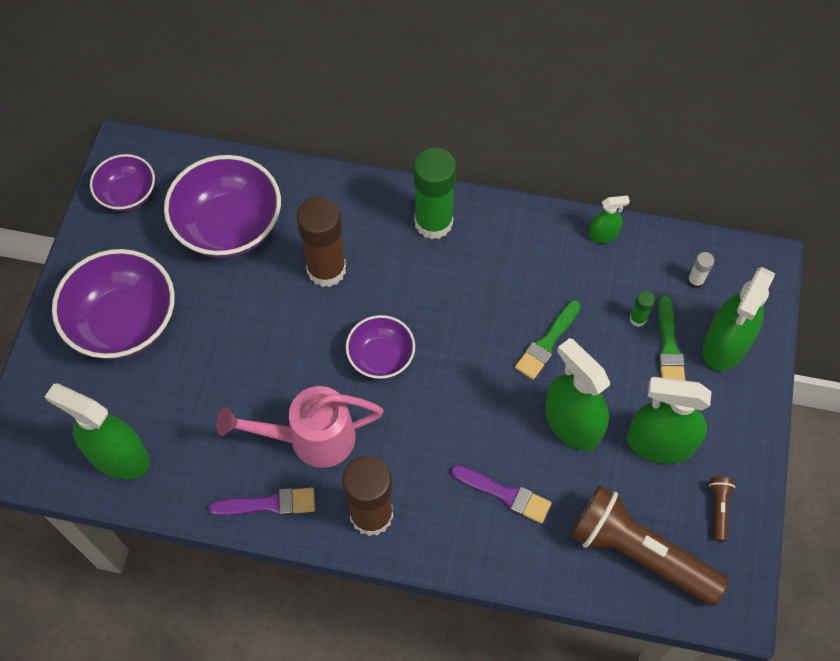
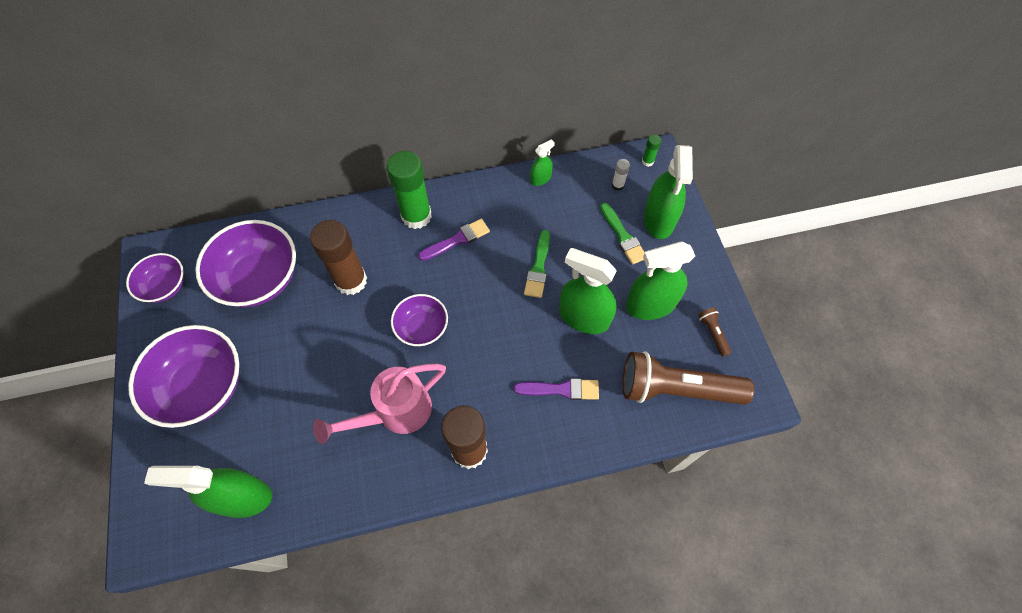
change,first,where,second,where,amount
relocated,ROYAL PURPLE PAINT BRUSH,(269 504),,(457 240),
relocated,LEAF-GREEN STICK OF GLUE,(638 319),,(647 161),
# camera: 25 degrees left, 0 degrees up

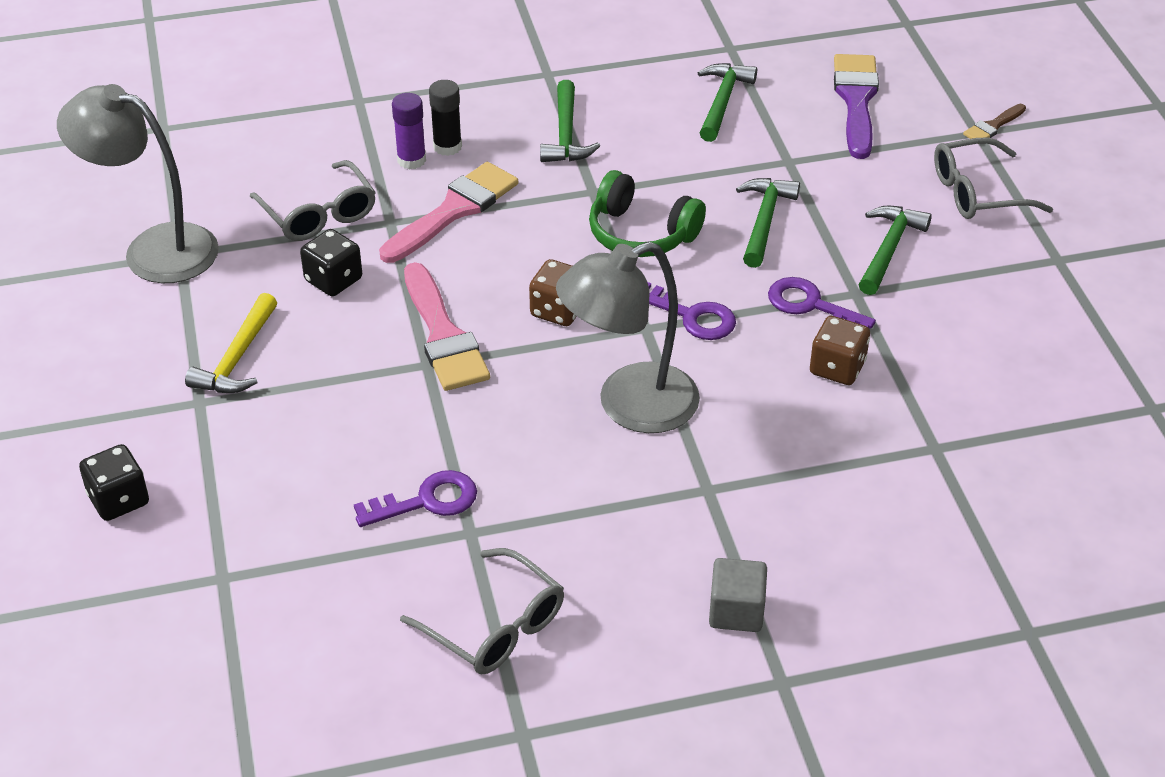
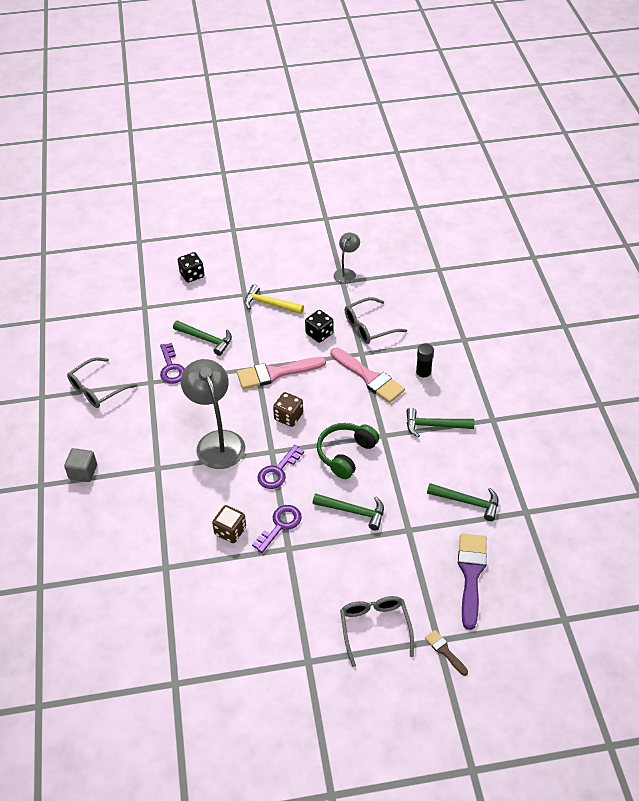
change,first,where,second,where,amount
relocated,LEAF-GREEN CLAW HAMMER,(889 249),,(206 339),
size,GREY LAMP,(154 249),,(346 273),x0.53
spun,ROYAL PURPLE PAINT BRUSH,(856 100),,(471 574),90 degrees counterclockwise
missing,ROYAL PURPLE STICK OF GLUE,(411 160),,,
# camera: 95 degrees right, 5 degrees up

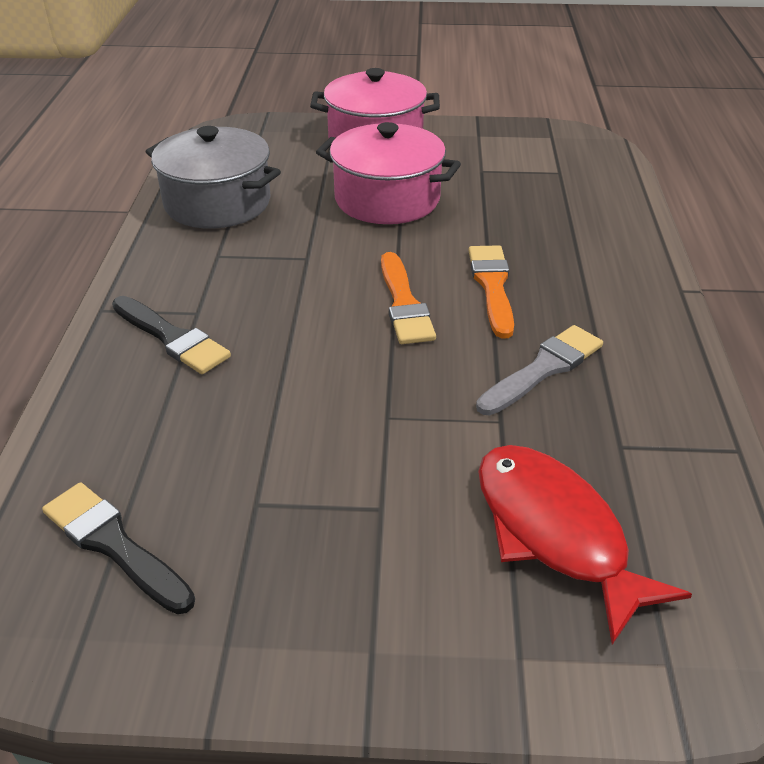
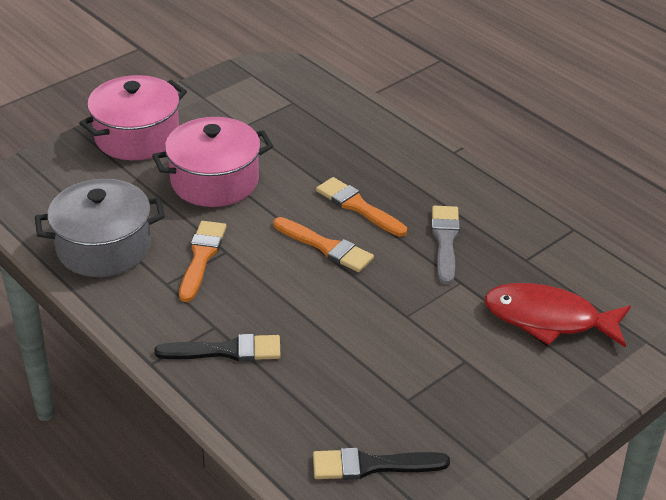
change,first,where,second,where,amount
appeared,,,BRIGHT ORANGE PAINT BRUSH,(201 257),
# camera: 45 degrees left, 0 degrees up

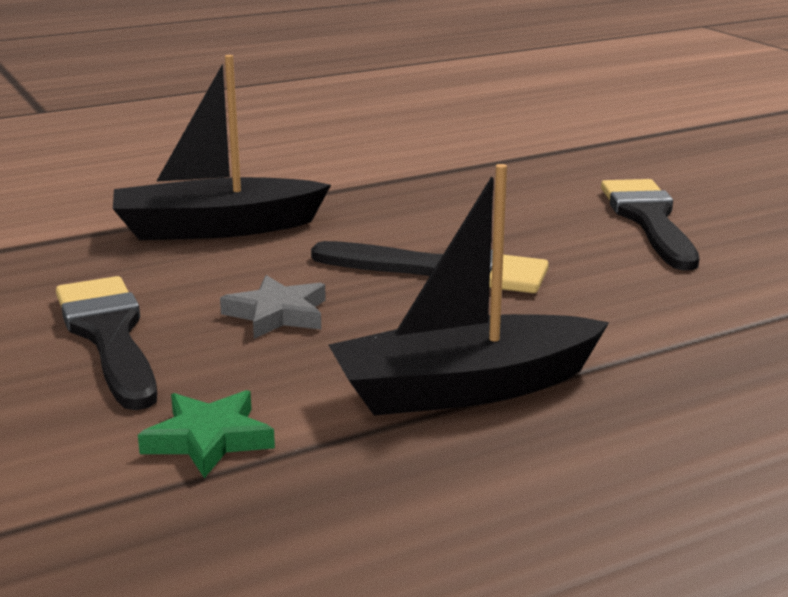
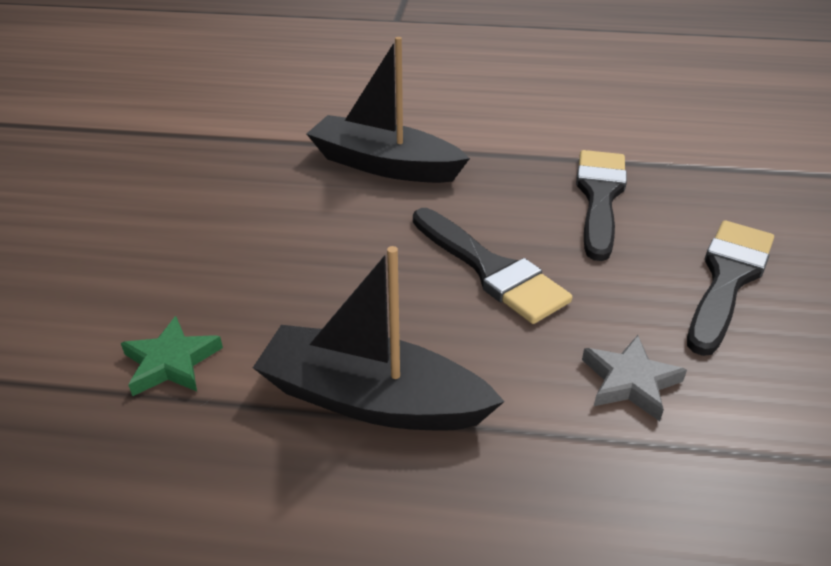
change,first,where,second,where,amount
relocated,JET-BLACK PAINT BRUSH,(109 336),,(599 197),
relocated,GREY STAR,(277 314),,(630 382),
# camera: 35 degrees right, 15 degrees up

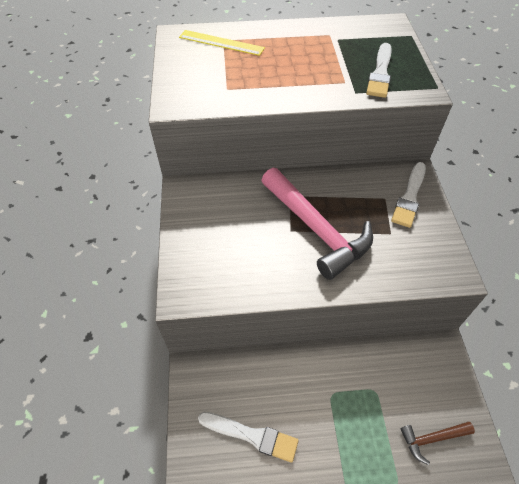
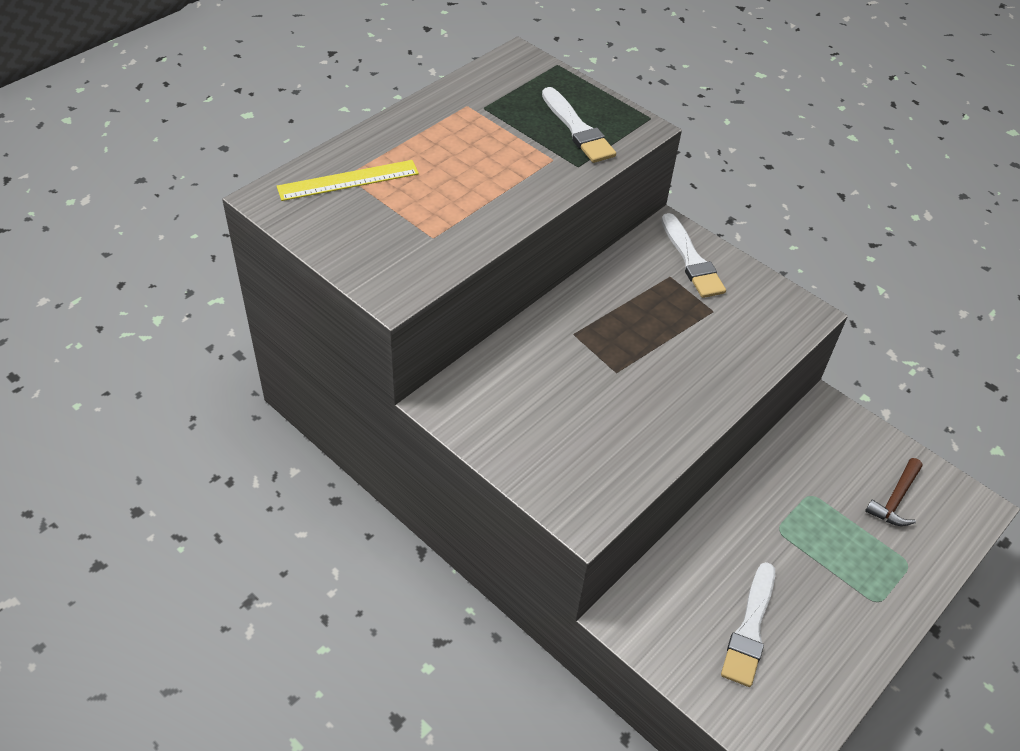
change,first,where,second,where,amount
spun,WHITE PAINT BRUSH,(251 435),,(750 628),135 degrees clockwise
missing,ROSE-PINK CLAW HAMMER,(316 229),,,
# camera: 45 degrees left, 5 degrees down

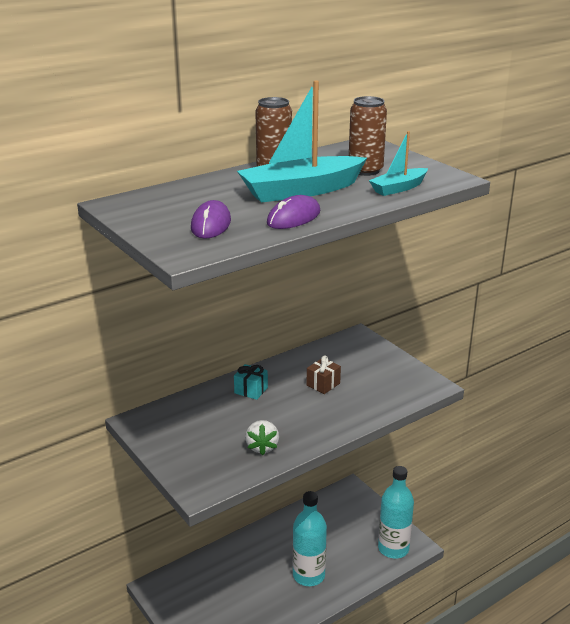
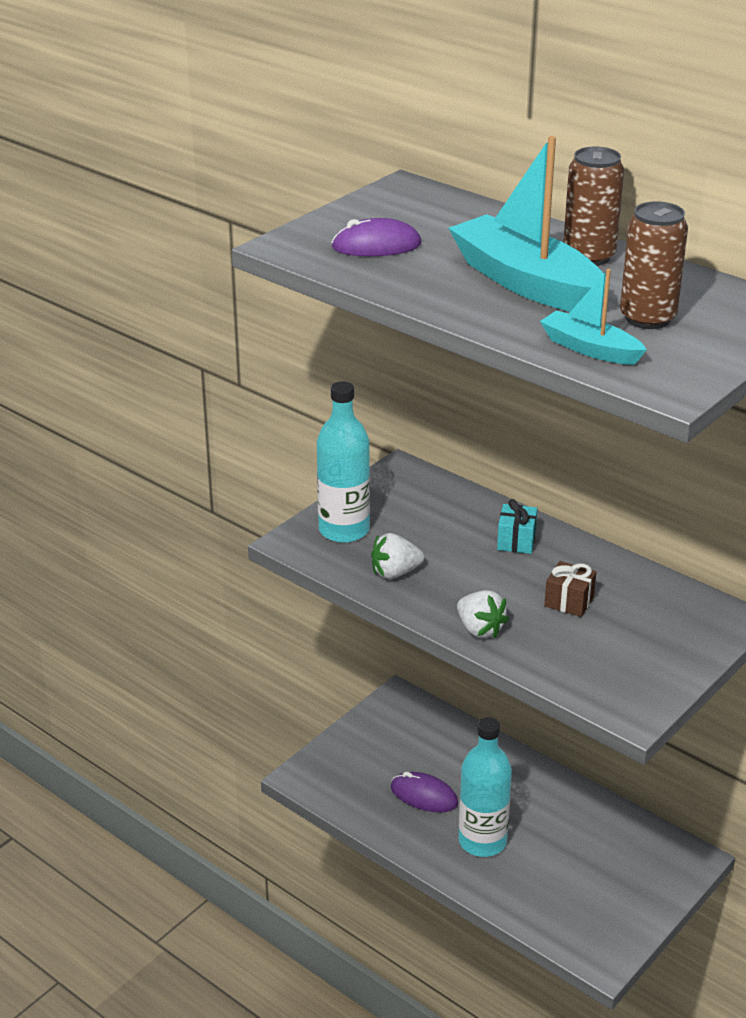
change,first,where,second,where,amount
relocated,AQUA BOTTLE,(393 548),,(344 530),
relocated,ROYAL PURPLE COMPUTER MOUSE,(293 218),,(424 795),
appeared,,,WHITE TOY STRAWBERRY,(480 629),
# camera: 75 degrees right, 5 degrees up

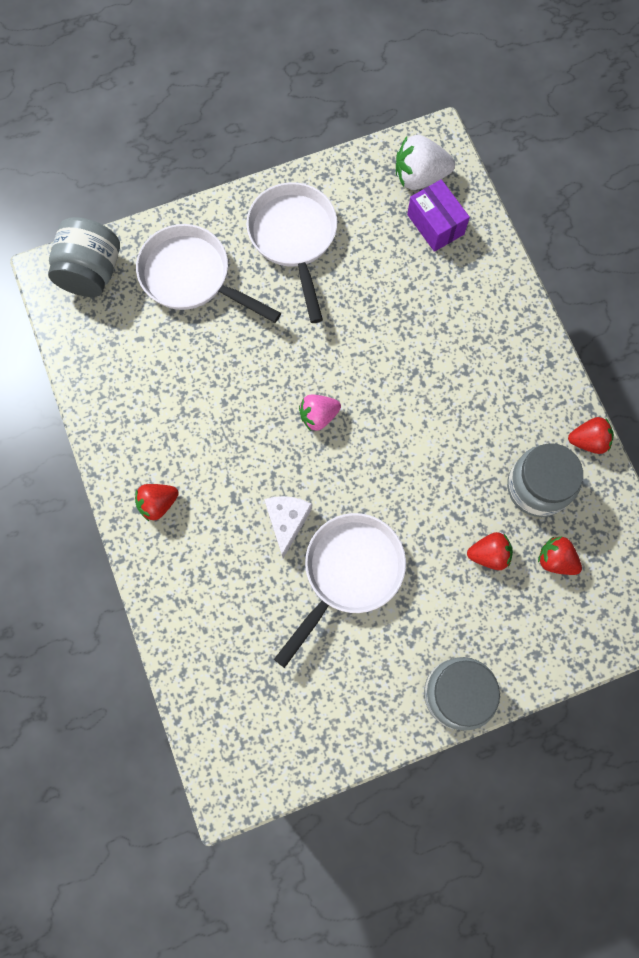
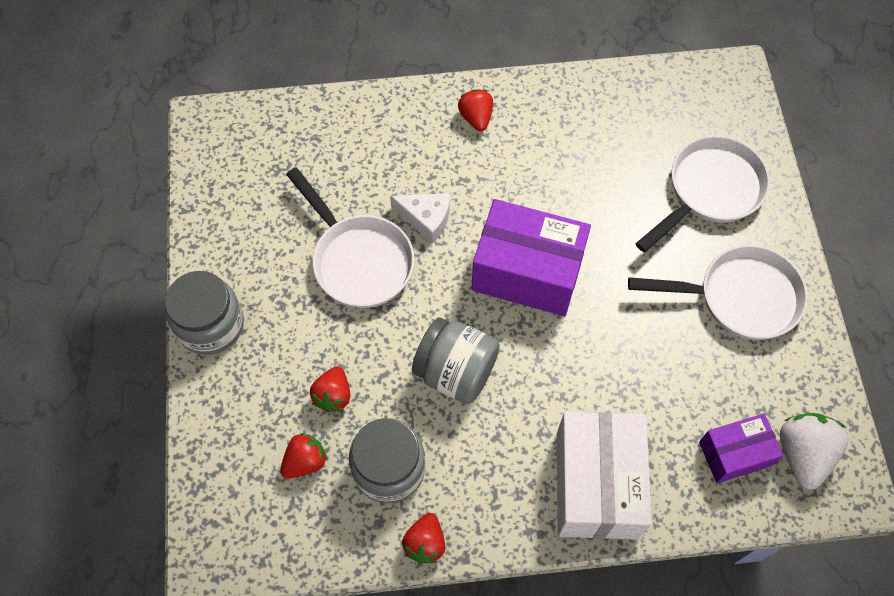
change,first,where,second,where,amount
relocated,GREY JAM JAR,(91 272),,(455 372),
exchanged,ROSE-PINK TOY STRAWBERRY,(318 416),ROYAL PURPLE PARCEL,(527 272),
appeared,,,WHITE PARCEL,(596 484),
# camera: 105 degrees right, 10 degrees down

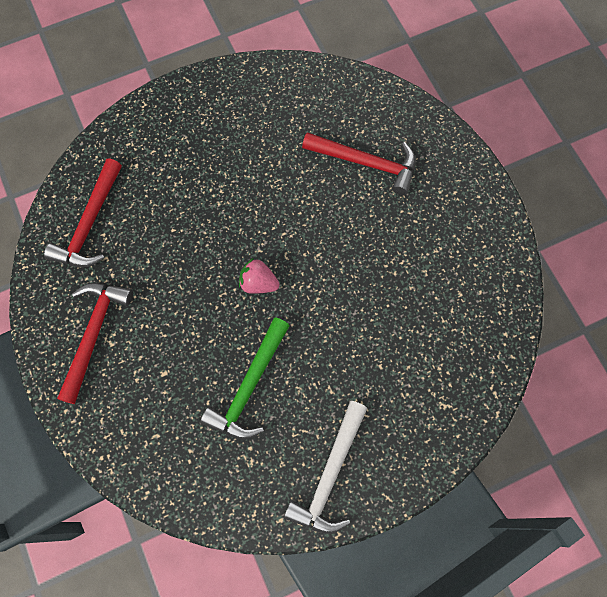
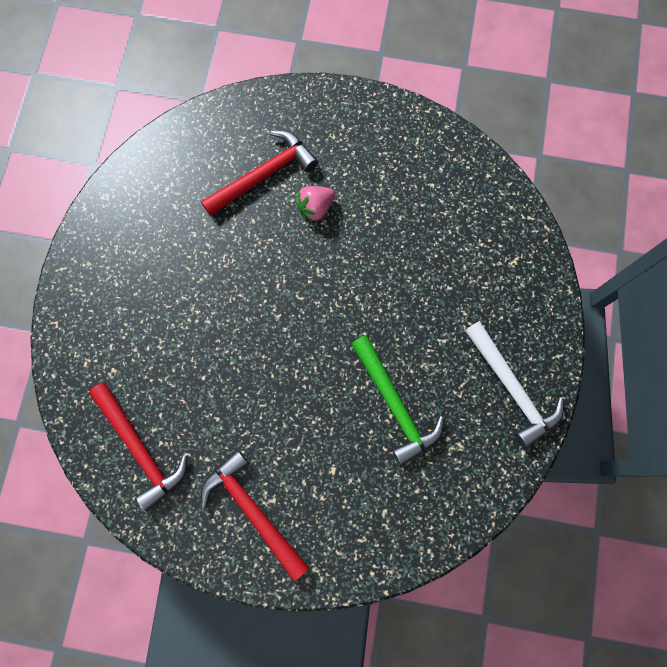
change,first,where,second,where,amount
relocated,ROSE-PINK TOY STRAWBERRY,(258 283),,(315 208),
# camera: 55 degrees left, 5 degrees up

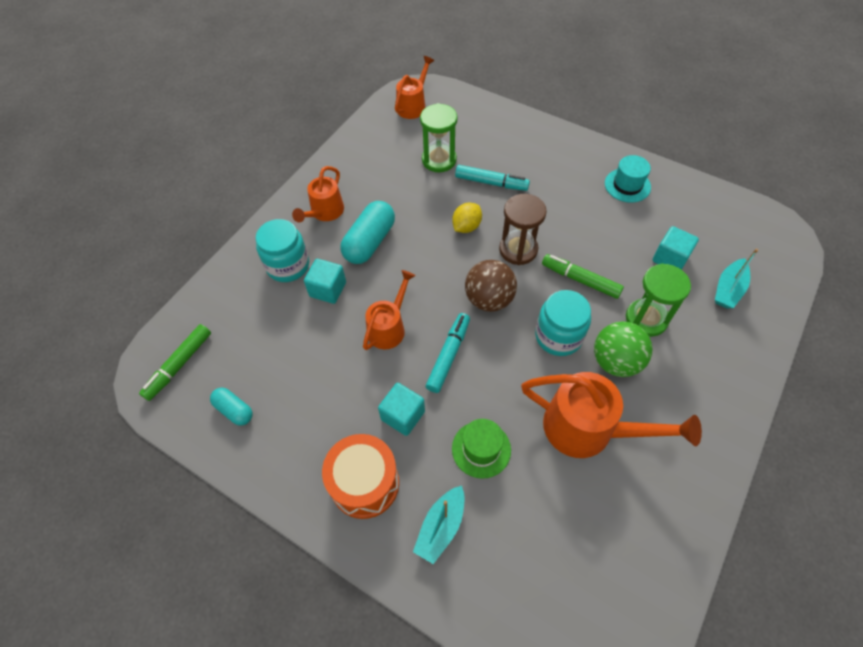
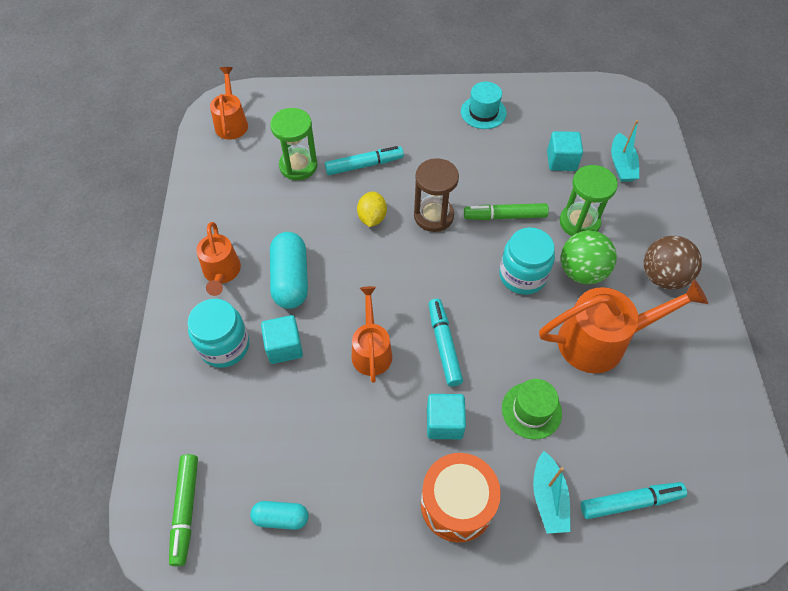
change,first,where,second,where,amount
appeared,,,AQUA MARKER PEN,(630 502),
relocated,DARK BROWN PLAY BALL,(489 299),,(663 277),
# camera: 35 degrees left, 0 degrees up

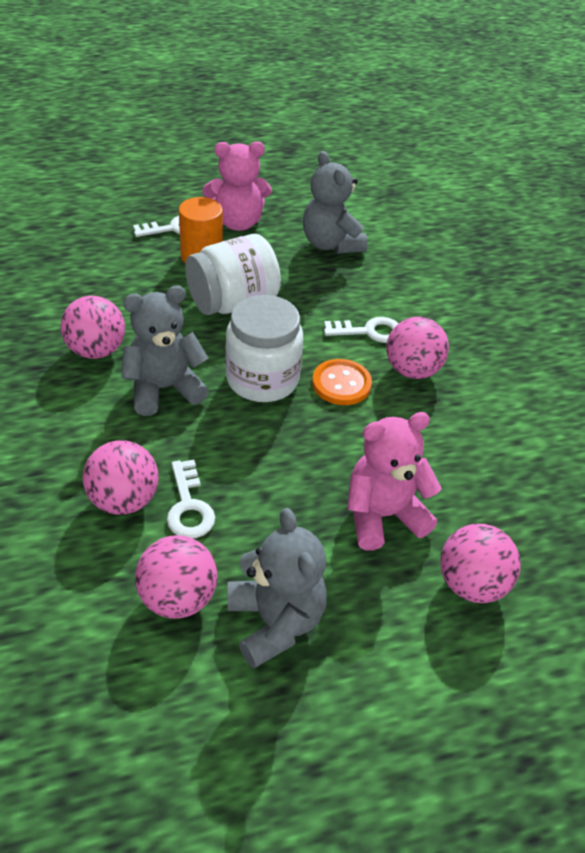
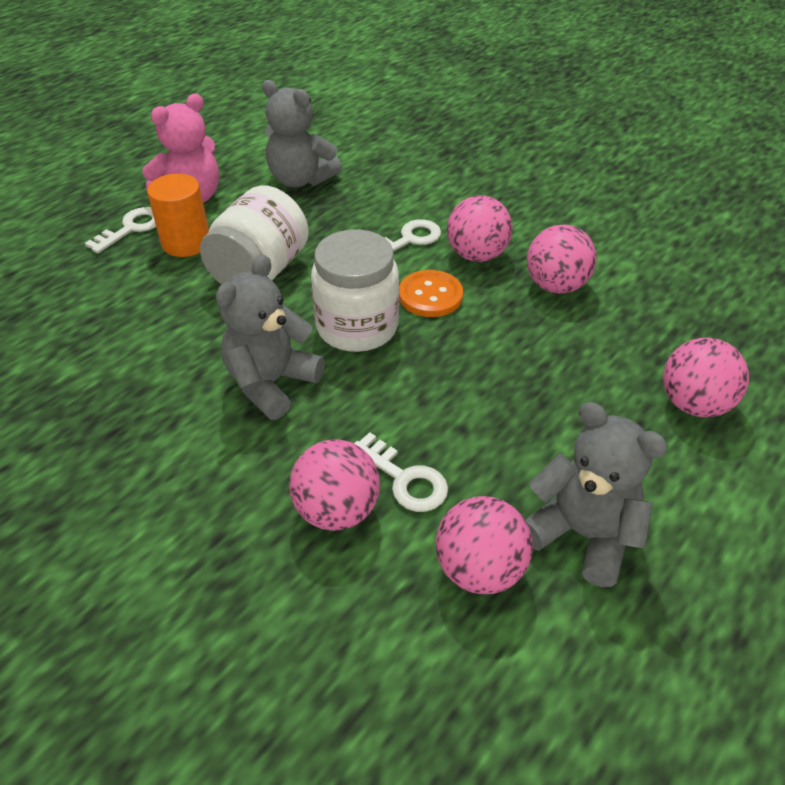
change,first,where,second,where,amount
relocated,ROSE-PINK PLAY BALL,(96 350),,(556 286),
missing,ROSE-PINK TEDDY BEAR,(383 515),,,
# camera: 30 degrees left, 0 degrees up

